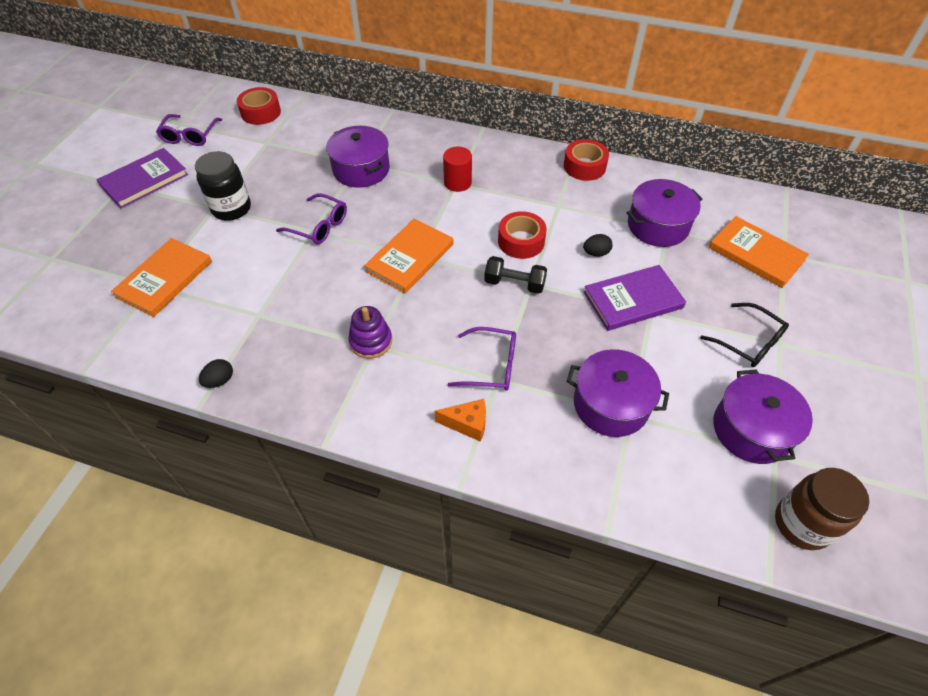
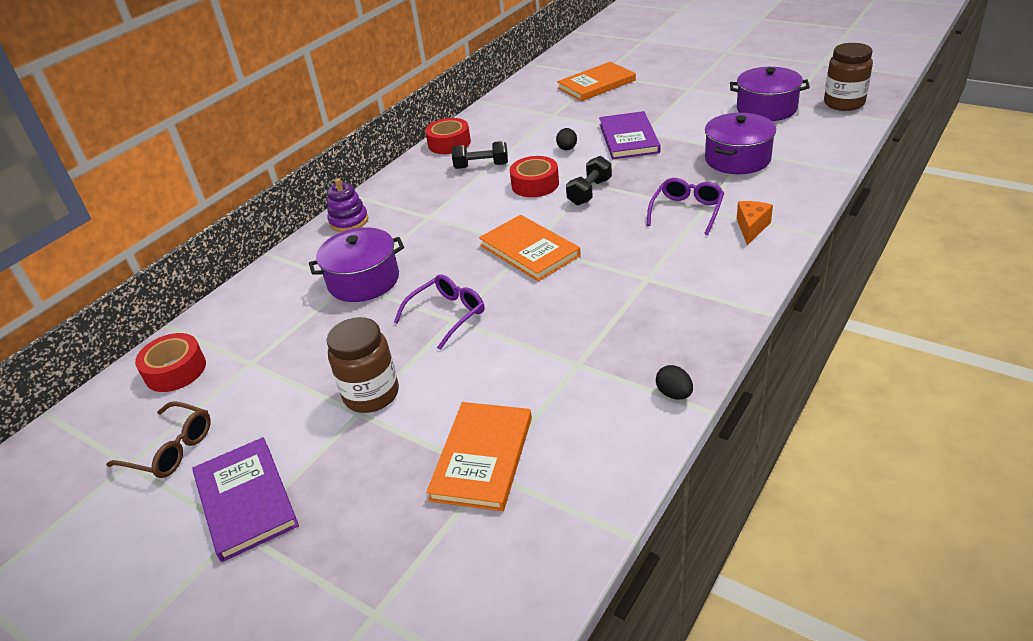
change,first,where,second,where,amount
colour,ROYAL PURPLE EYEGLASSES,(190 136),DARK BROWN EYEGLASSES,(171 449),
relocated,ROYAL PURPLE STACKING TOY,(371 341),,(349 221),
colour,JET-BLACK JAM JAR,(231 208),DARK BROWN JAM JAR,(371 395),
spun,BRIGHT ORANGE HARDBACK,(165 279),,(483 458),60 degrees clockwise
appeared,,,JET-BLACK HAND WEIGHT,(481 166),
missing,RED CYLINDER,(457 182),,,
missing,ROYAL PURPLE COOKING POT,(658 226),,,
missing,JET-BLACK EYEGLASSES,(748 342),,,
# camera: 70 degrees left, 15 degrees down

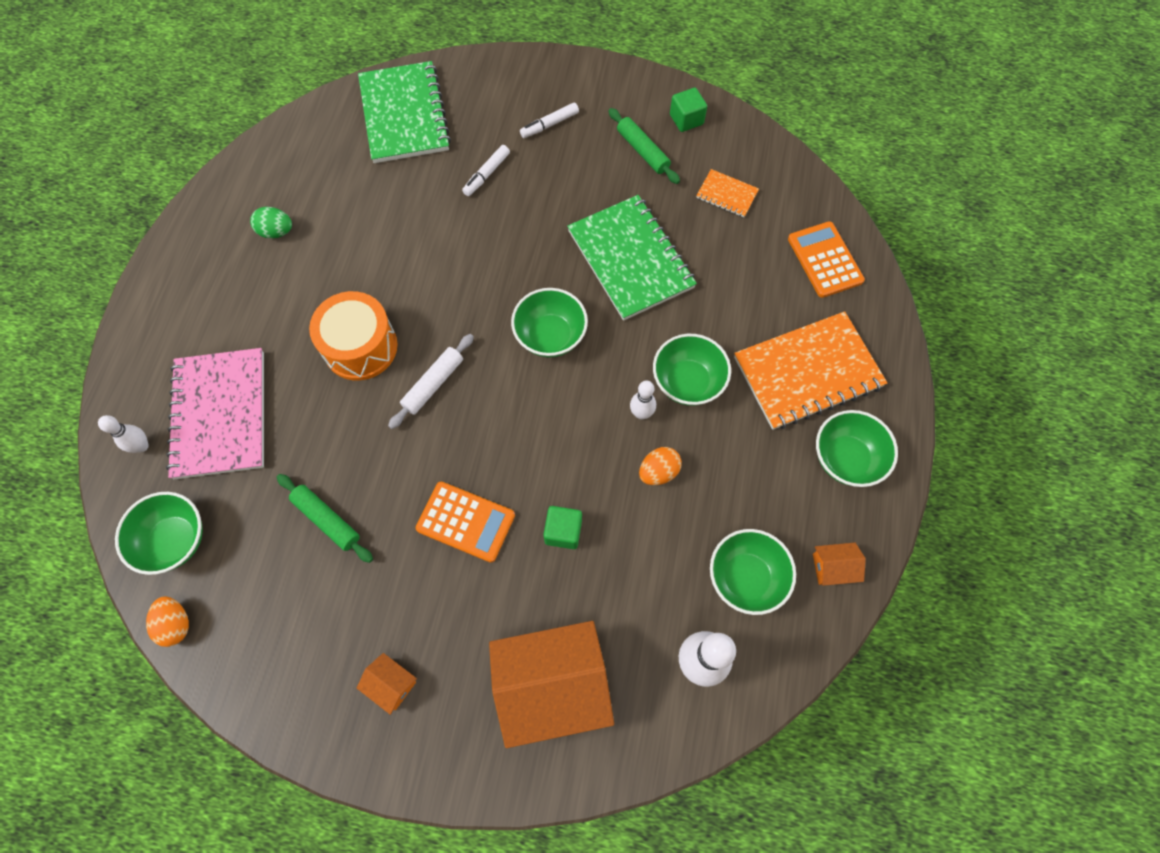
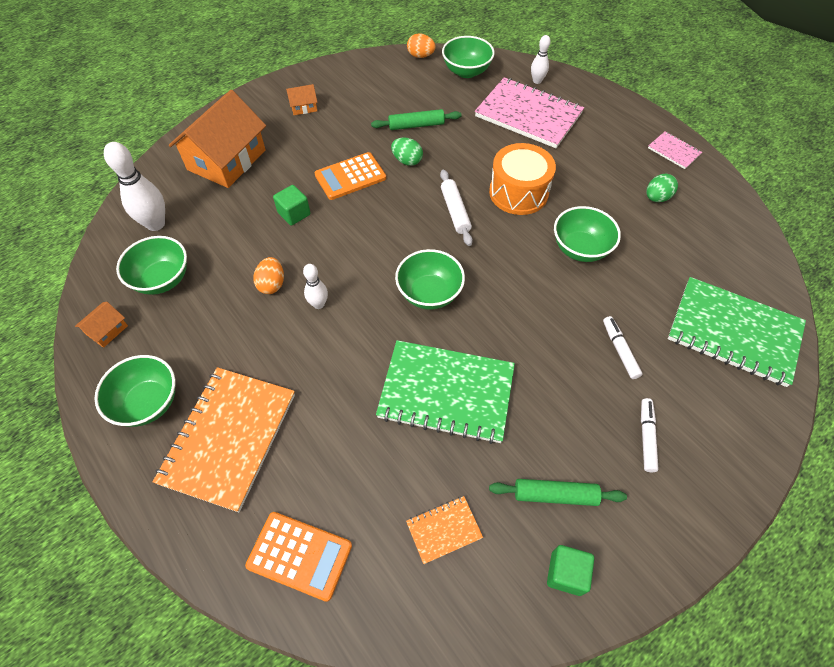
change,first,where,second,where,amount
appeared,,,LEAF-GREEN TOY EGG,(407 161),
relocated,LEAF-GREEN DEEP DISH,(687 382),,(580 249),
appeared,,,ROSE-PINK NOTEBOOK,(673 151),
# camera: 130 degrees right, 10 degrees down

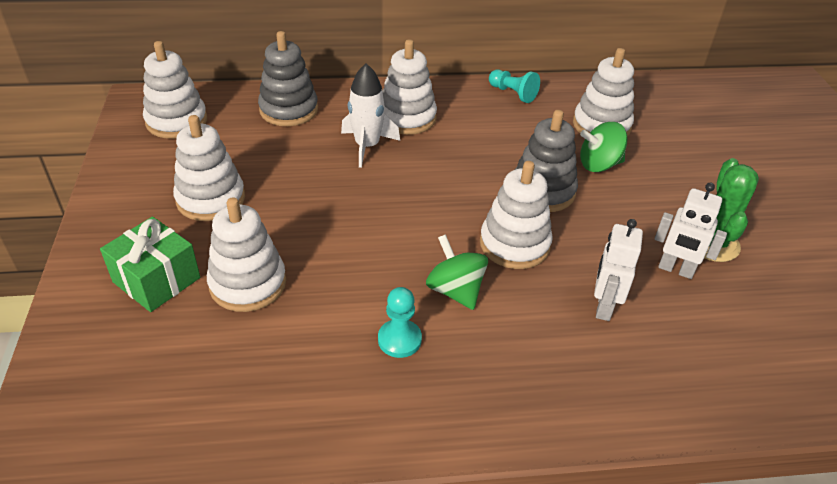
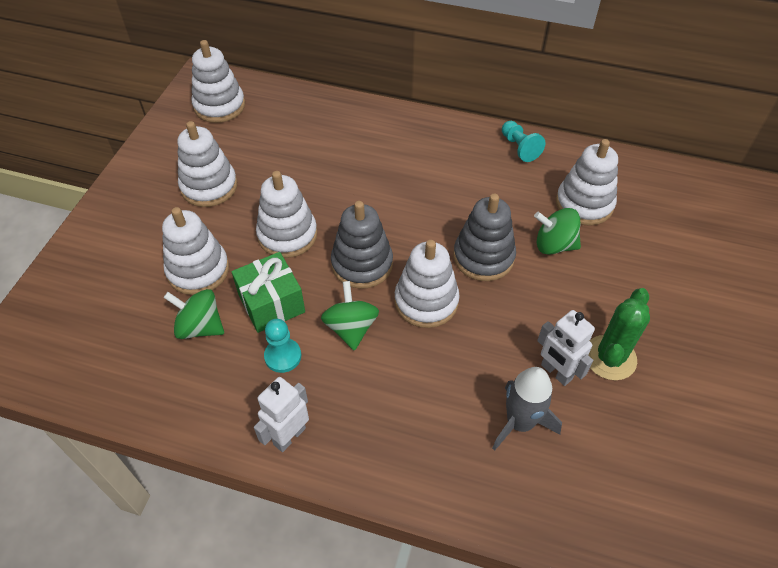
change,first,where,second,where,amount
appeared,,,LEAF-GREEN SPINNING TOP,(200 327),
relocated,LEAF-GREEN PRESENT,(157 280),,(271 303),
relocated,WHITE ROBOT,(603 307),,(289 436),
relocated,WHITE STACKING TOY,(407 118),,(287 235),
relocated,GREY STACKING TOY,(289 110),,(362 264),
appeared,,,GREY SPACESHIP,(519 423),
missing,WHITE SPACESHIP,(367 146),,,
# camera: 25 degrees right, 10 degrees up

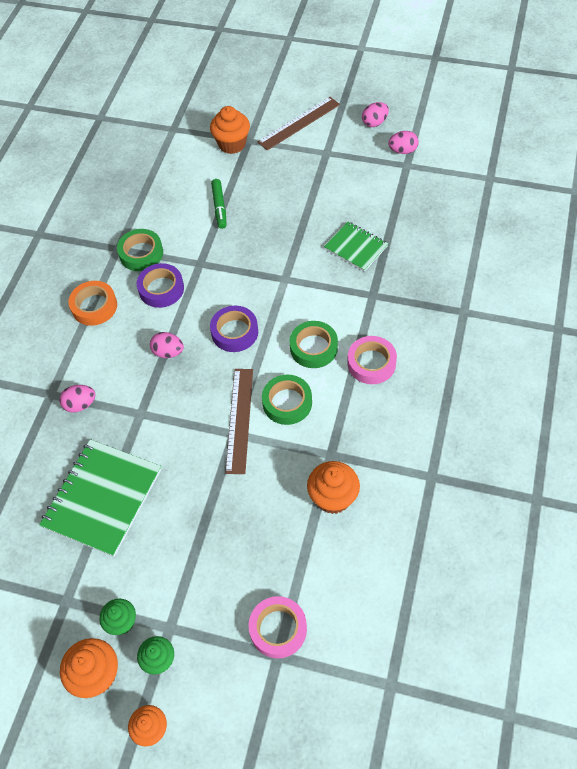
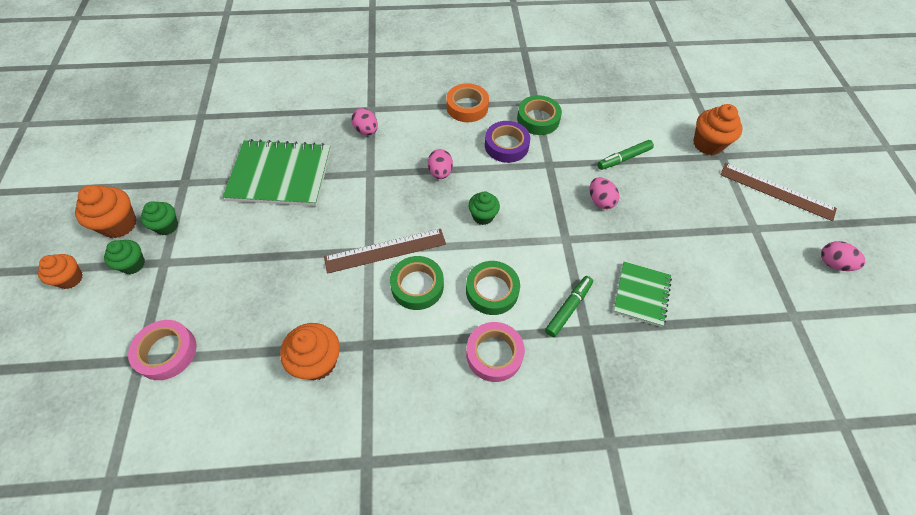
change,first,where,second,where,amount
exchanged,ROYAL PURPLE STICKY TAPE,(234 332),LEAF-GREEN FAIRY CAKE,(483 216),
appeared,,,LEAF-GREEN MARKER PEN,(568 308),
relocated,ROSE-PINK TOY EGG,(403 151),,(600 201),
# camera: 65 degrees right, 0 degrees up

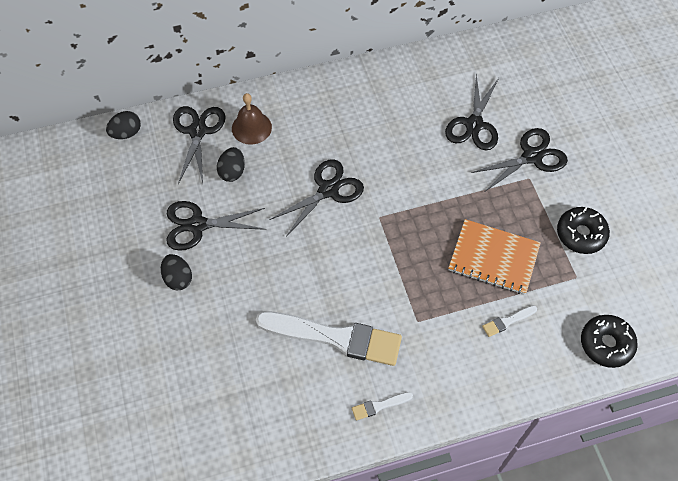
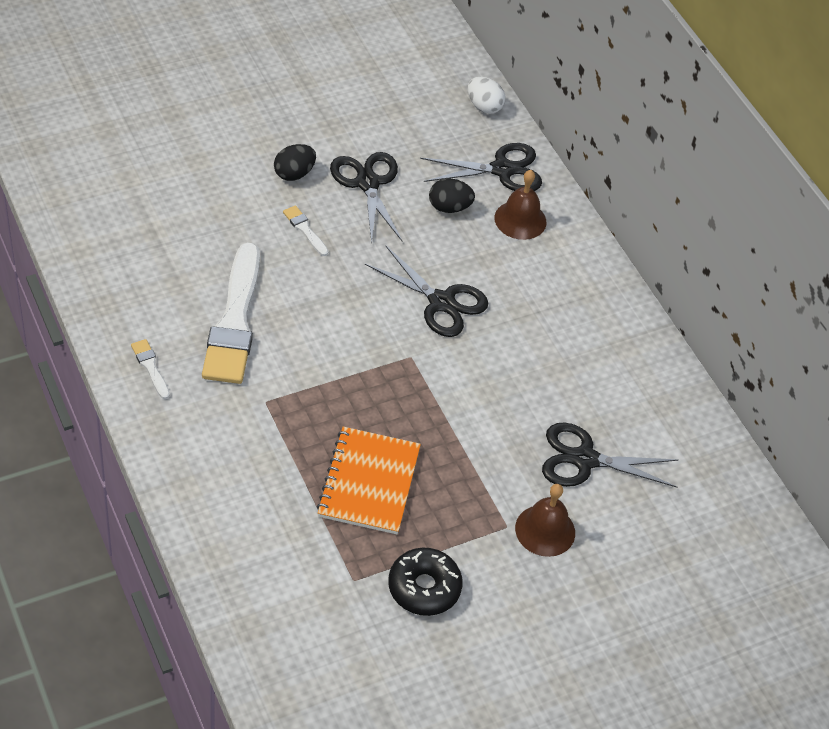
change,first,where,second,where,amount
relocated,WHITE PAINT BRUSH,(507 321),,(305 229),
colour,JET-BLACK TOY EGG,(126 133),WHITE TOY EGG,(484 107),
exchanged,JET-BLACK SCISSORS,(532 156),DARK BROWN SCHOOL BELL,(545 530),
missing,JET-BLACK GLAZED DONUT,(606 344),,,
# camera: 75 degrees right, 10 degrees down

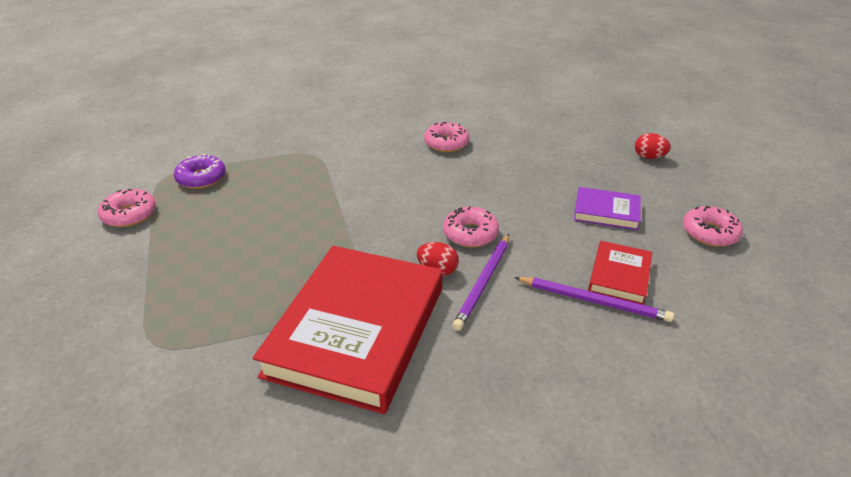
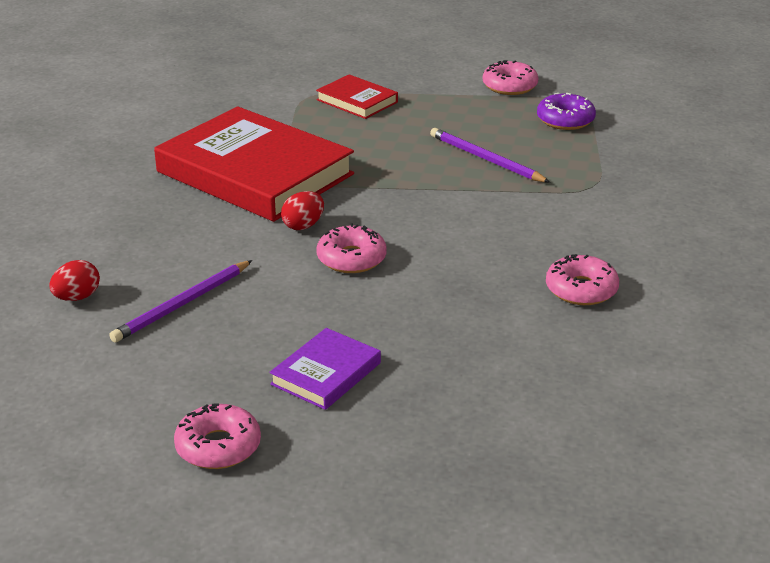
change,first,where,second,where,amount
relocated,RED TOY EGG,(649 157),,(77 297),
relocated,RED HARDBACK,(619 275),,(357 101),
relocated,ROYAL PURPLE PENCIL,(483 283),,(486 159),
# camera: 110 degrees right, 5 degrees down

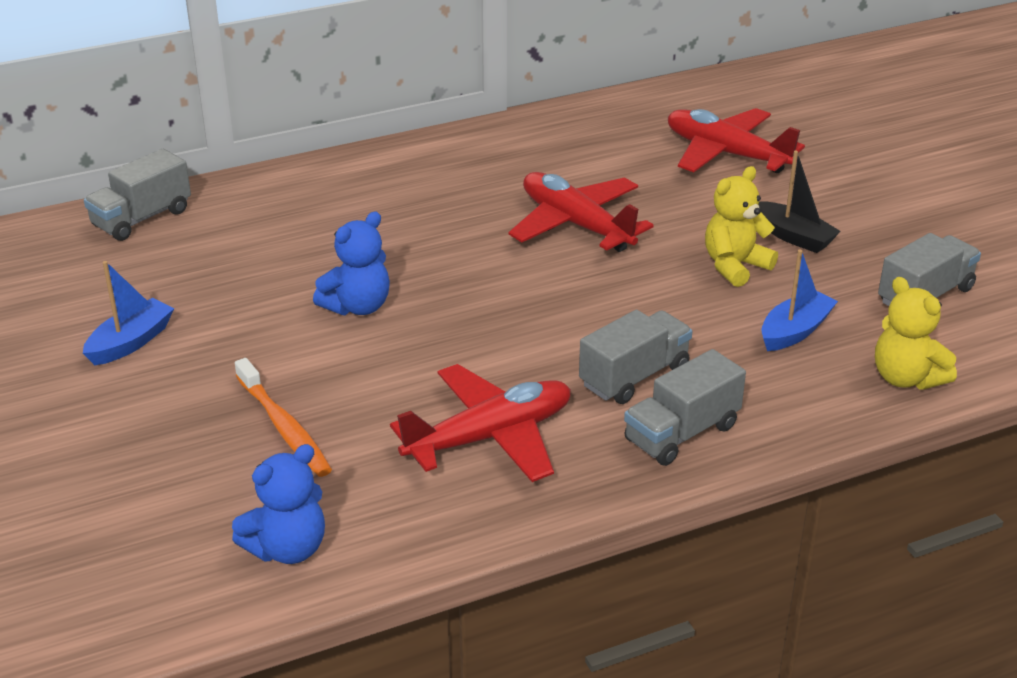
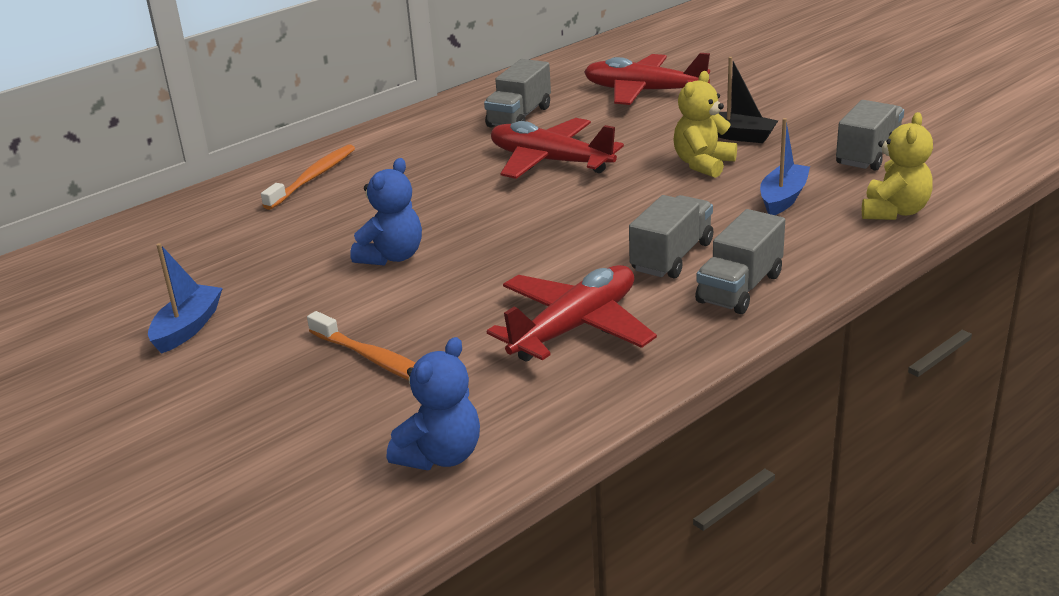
change,first,where,second,where,amount
appeared,,,BRIGHT ORANGE DENTAL BRUSH,(313 178),
relocated,GREY LORRY,(142 218),,(519 117),
spun,GOLDEN TEDDY BEAR,(906 378),,(894 211),105 degrees counterclockwise
# camera: 15 degrees left, 5 degrees down

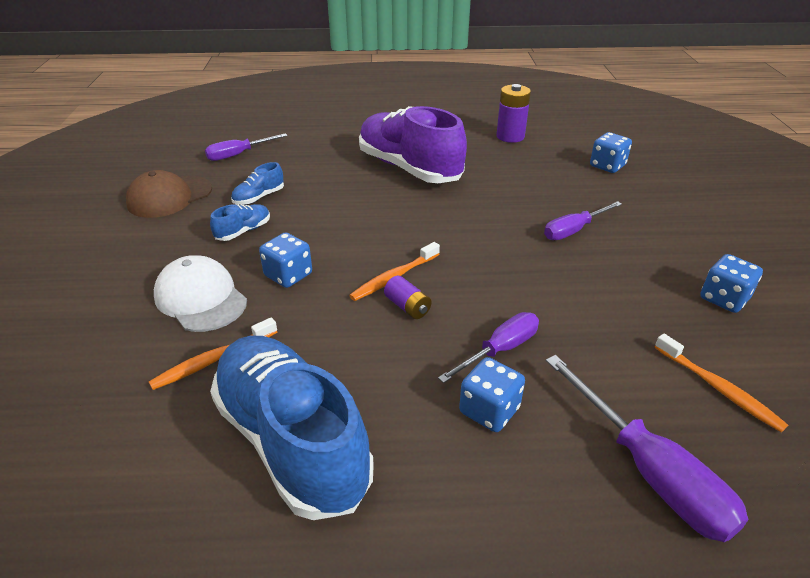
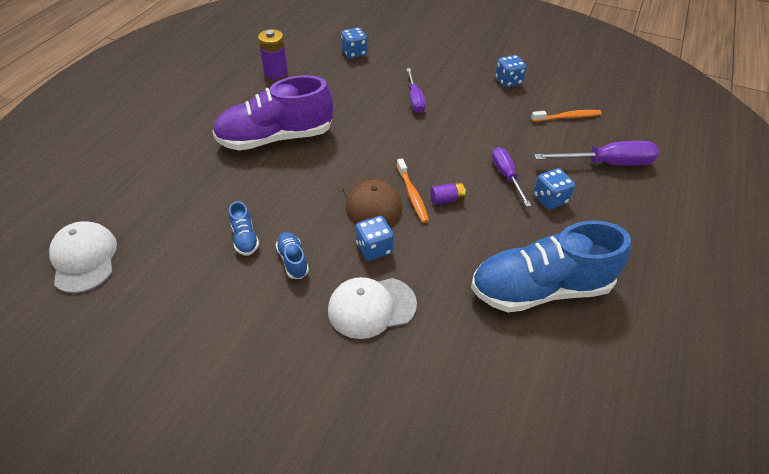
change,first,where,second,where,amount
appeared,,,WHITE BASEBALL CAP,(84 258),
relocated,DARK BROWN BASEBALL CAP,(170 197),,(371 201),
missing,BRIGHT ORANGE DENTAL BRUSH,(213 360),,,
missing,ROYAL PURPLE SCREWDRIVER,(238 155),,,
# camera: 65 degrees left, 10 degrees up

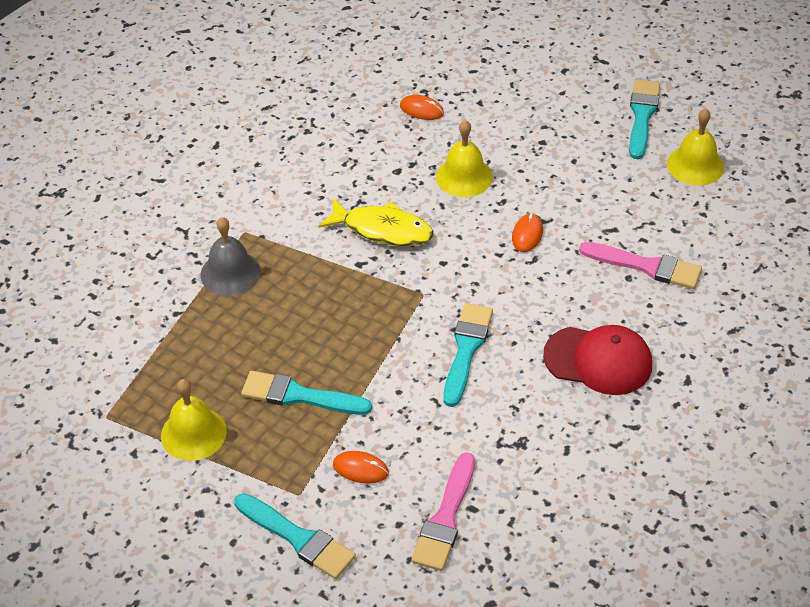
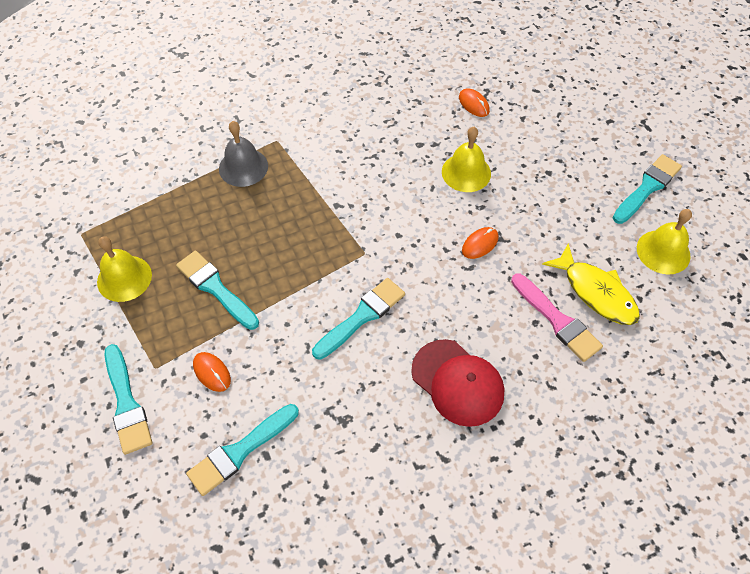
change,first,where,second,where,amount
colour,ROSE-PINK PAINT BRUSH,(445 518),AQUA PAINT BRUSH,(240 451),
relocated,GOLDEN TOY FISH,(382 230),,(596 292),
# camera: 30 degrees right, 10 degrees up

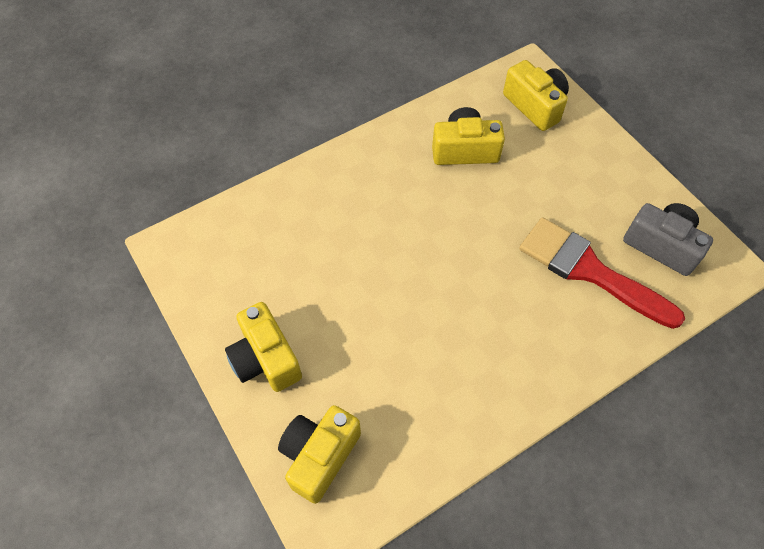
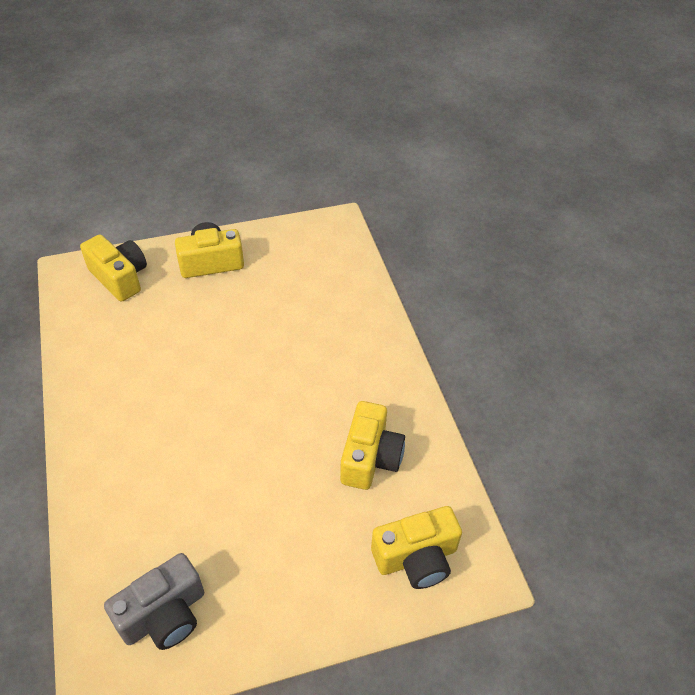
change,first,where,second,where,amount
missing,RED PAINT BRUSH,(589 271),,,
# camera: 105 degrees right, 10 degrees down

